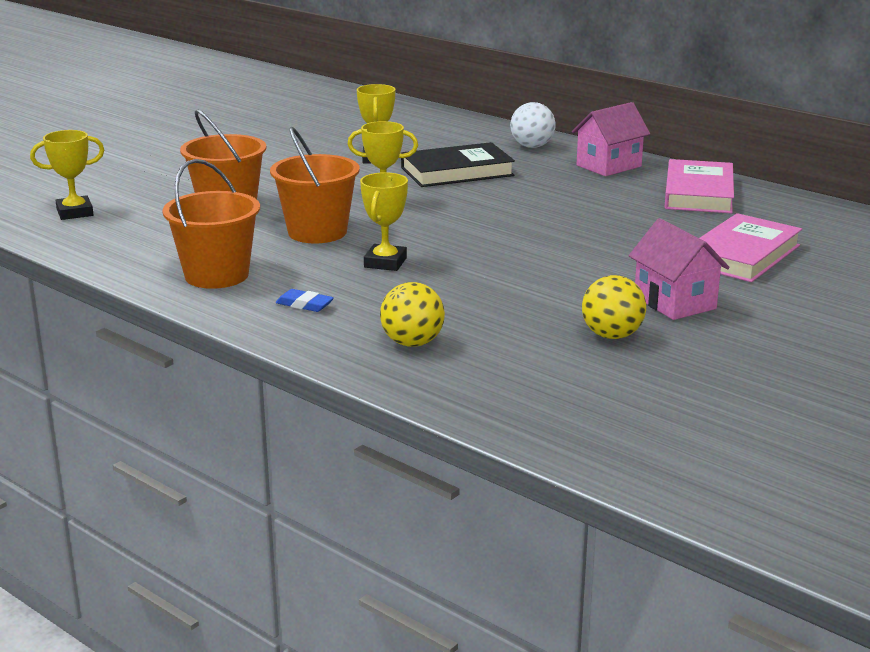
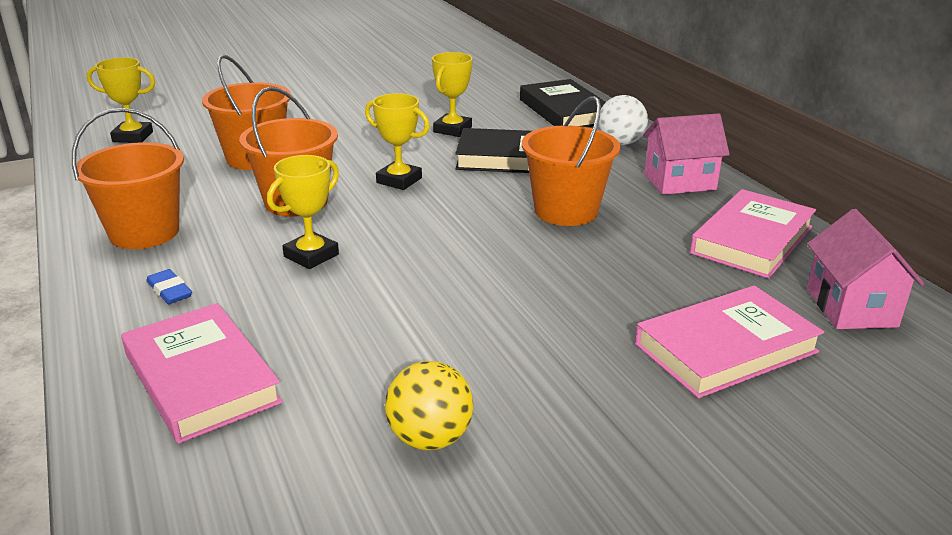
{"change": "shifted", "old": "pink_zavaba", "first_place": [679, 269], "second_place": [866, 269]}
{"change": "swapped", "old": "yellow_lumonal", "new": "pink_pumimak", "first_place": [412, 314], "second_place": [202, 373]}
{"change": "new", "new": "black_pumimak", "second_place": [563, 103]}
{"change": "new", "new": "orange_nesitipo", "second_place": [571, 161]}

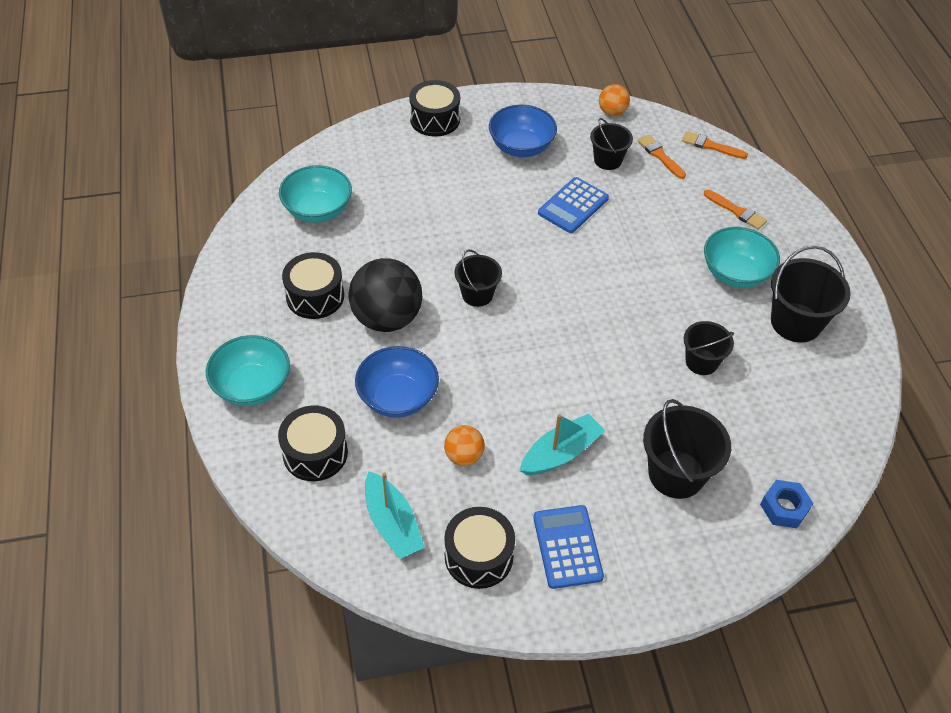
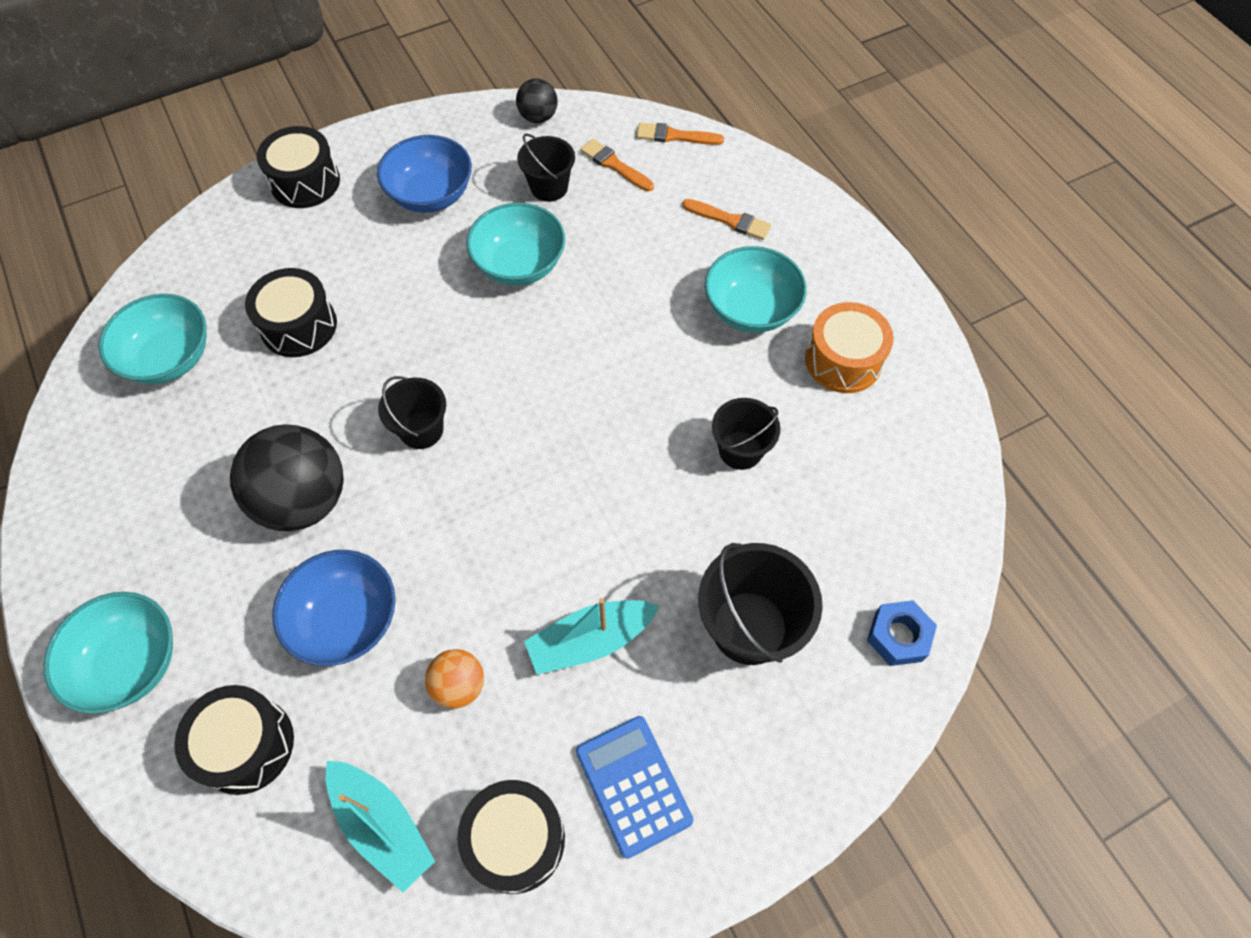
{"change": "repainted", "old": "orange_lumonal", "new": "black_lumonal", "first_place": [614, 100], "second_place": [537, 100]}
{"change": "swapped", "old": "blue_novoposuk", "new": "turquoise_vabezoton", "first_place": [573, 205], "second_place": [516, 244]}
{"change": "swapped", "old": "black_nesitipo", "new": "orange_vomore", "first_place": [811, 294], "second_place": [849, 347]}
{"change": "shifted", "old": "black_vomore", "first_place": [313, 285], "second_place": [291, 312]}
{"change": "rotated", "old": "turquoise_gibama", "first_place": [562, 444], "second_place": [591, 636], "degrees": -150}

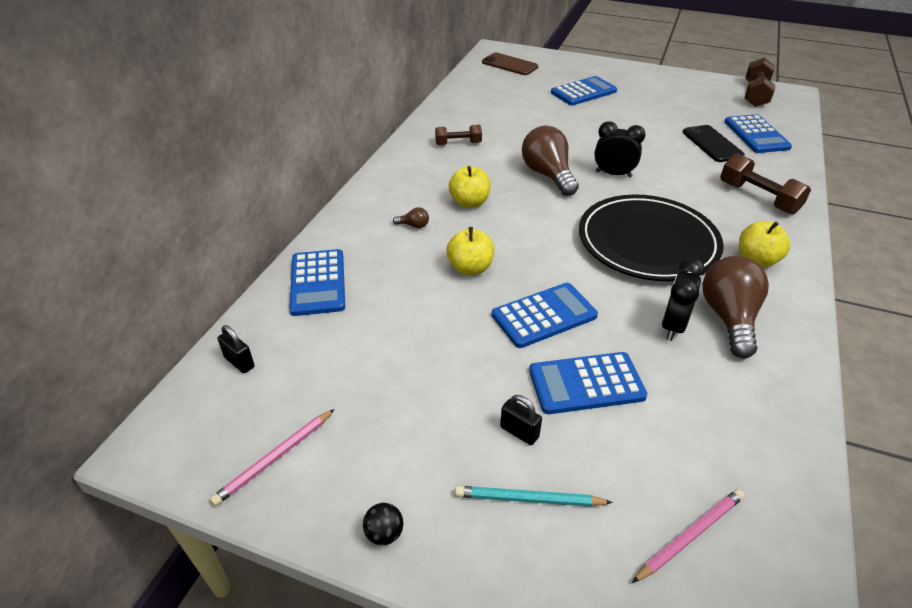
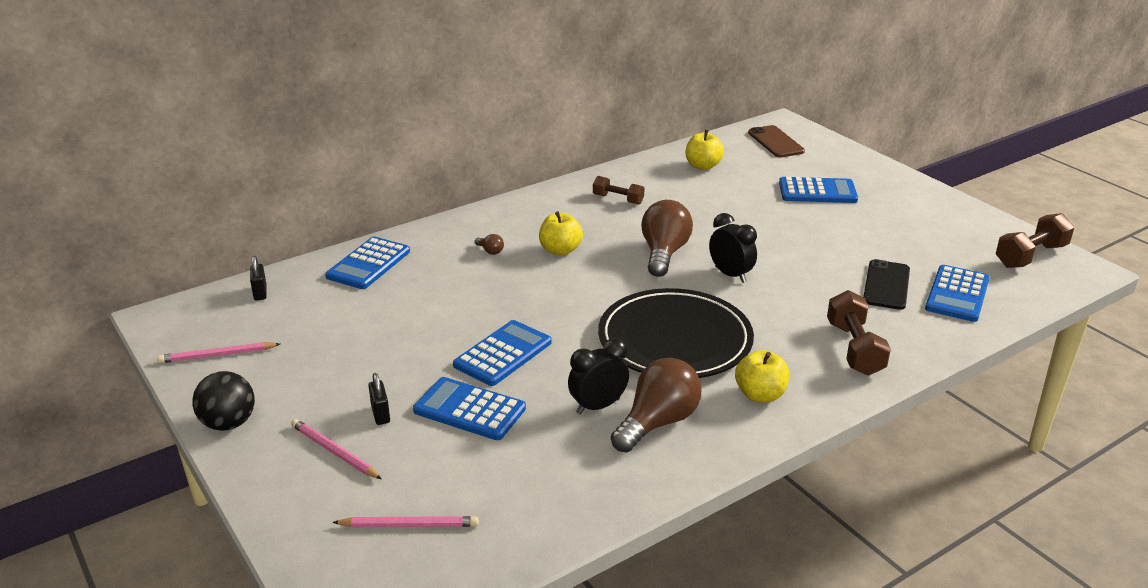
{"change": "shifted", "old": "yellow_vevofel", "first_place": [470, 251], "second_place": [705, 150]}
{"change": "rotated", "old": "blue_novoposuk", "first_place": [545, 315], "second_place": [502, 353], "degrees": -60}
{"change": "repainted", "old": "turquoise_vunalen", "new": "pink_vunalen", "first_place": [534, 496], "second_place": [336, 449]}
{"change": "scaled", "old": "black_lumonal", "first_place": [383, 524], "second_place": [223, 401], "factor": 1.85}

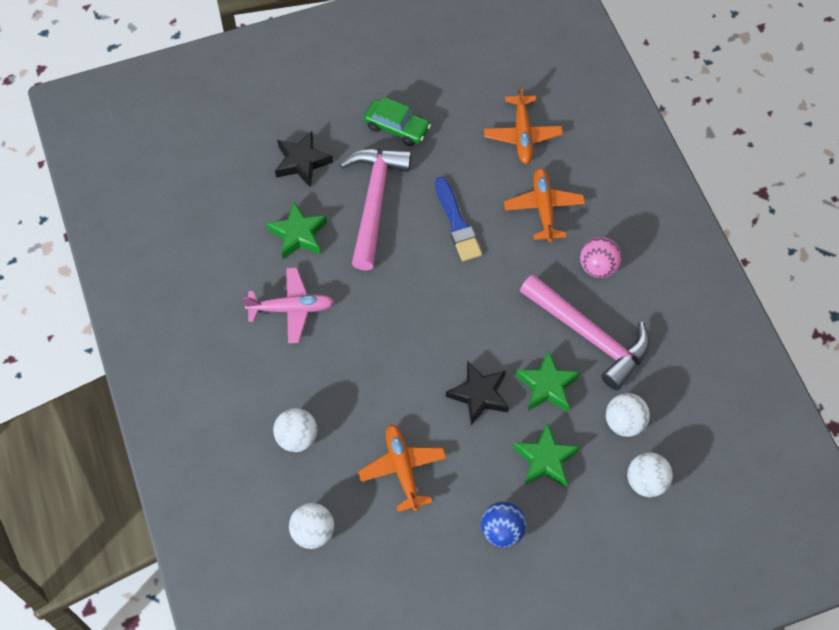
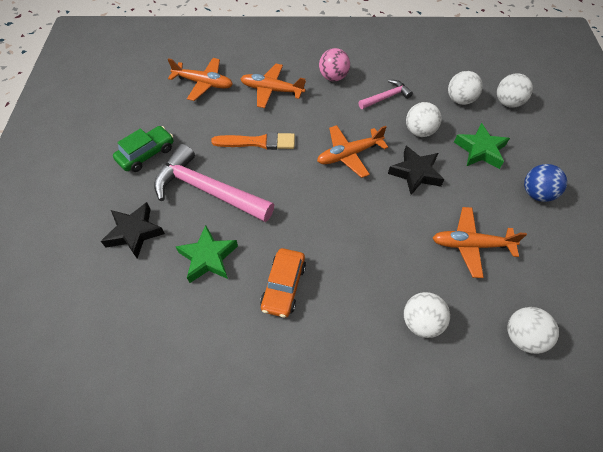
{"change": "repainted", "old": "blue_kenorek", "new": "orange_kenorek", "first_place": [458, 219], "second_place": [253, 141]}
{"change": "swapped", "old": "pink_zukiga", "new": "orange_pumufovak", "first_place": [288, 305], "second_place": [283, 283]}
{"change": "scaled", "old": "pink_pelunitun", "first_place": [585, 332], "second_place": [385, 94], "factor": 0.5}
{"change": "swapped", "old": "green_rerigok", "new": "white_lumonal", "first_place": [548, 381], "second_place": [423, 119]}
{"change": "new", "new": "orange_zukiga", "second_place": [352, 151]}

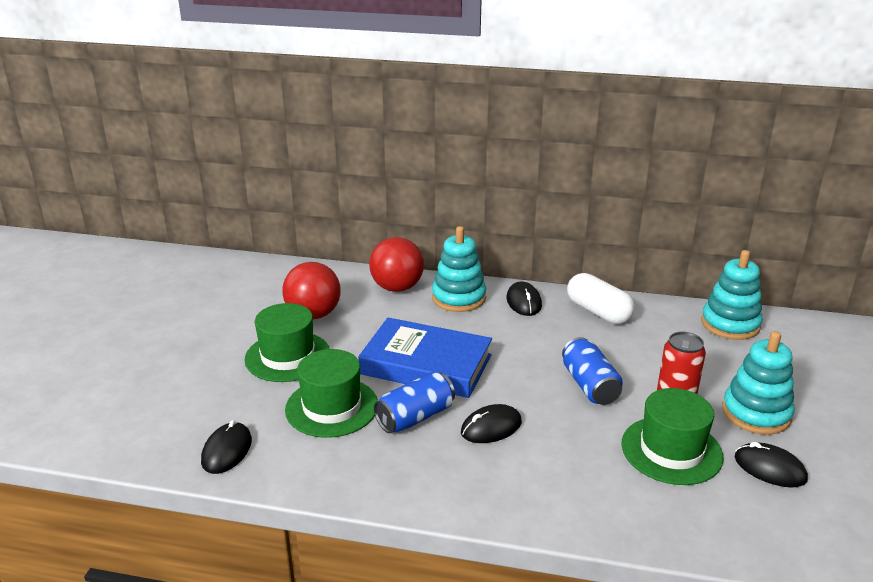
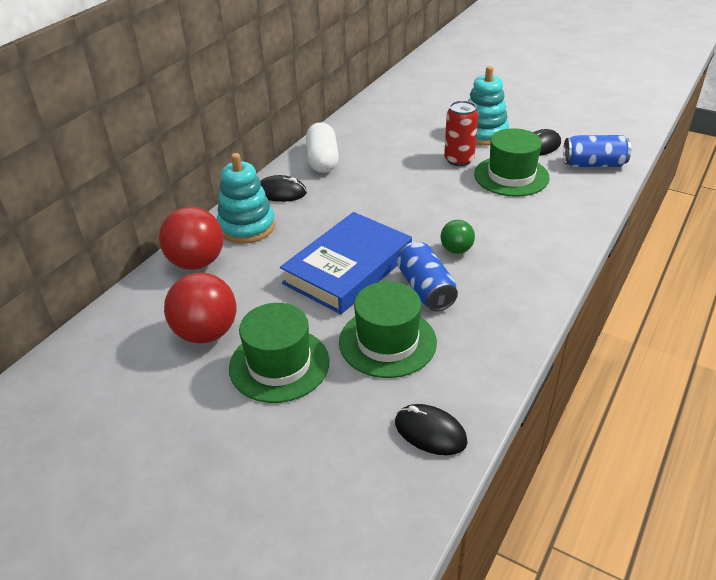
{"change": "gone", "old": "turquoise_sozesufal", "first_place": [732, 295]}
{"change": "rotated", "old": "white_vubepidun", "first_place": [601, 298], "second_place": [322, 147], "degrees": -75}
{"change": "shifted", "old": "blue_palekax", "first_place": [592, 371], "second_place": [597, 151]}
{"change": "swapped", "old": "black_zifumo", "new": "green_lumonal", "first_place": [491, 423], "second_place": [458, 237]}

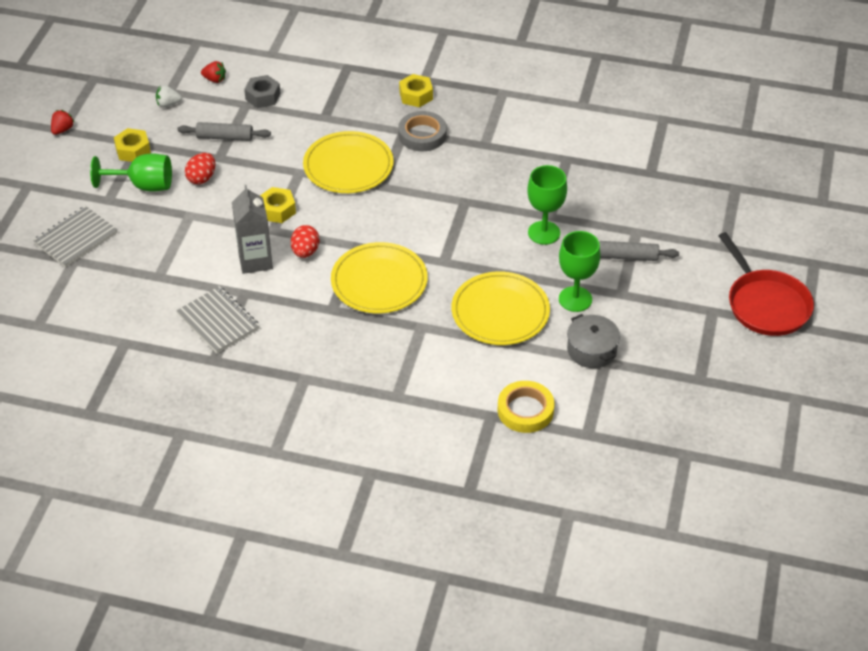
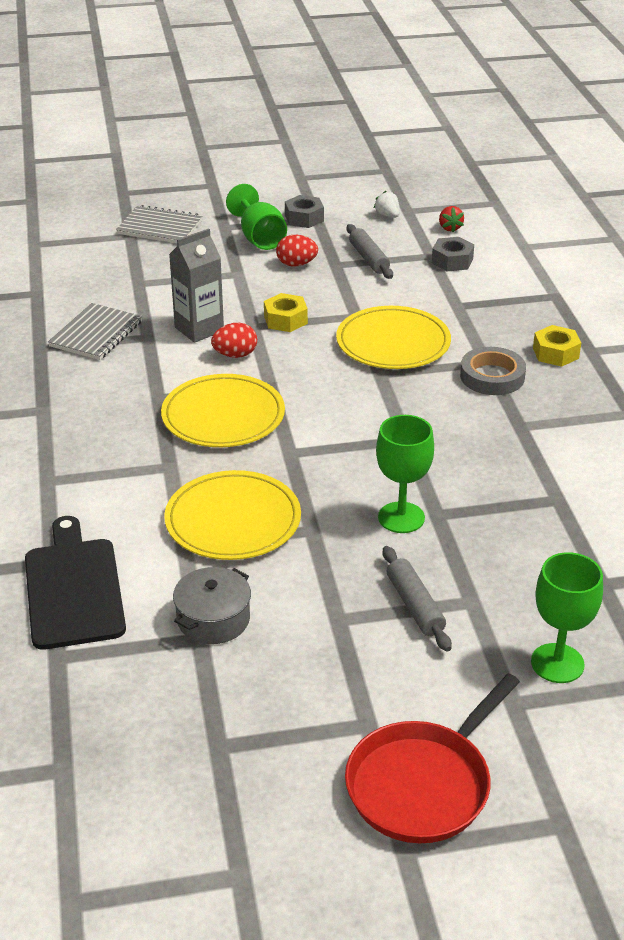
{"change": "gone", "old": "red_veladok", "first_place": [63, 122]}
{"change": "repainted", "old": "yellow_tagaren", "new": "grey_tagaren", "first_place": [132, 145], "second_place": [304, 211]}
{"change": "shifted", "old": "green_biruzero", "first_place": [580, 271], "second_place": [567, 617]}
{"change": "swapped", "old": "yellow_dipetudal", "new": "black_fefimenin", "first_place": [526, 407], "second_place": [75, 583]}

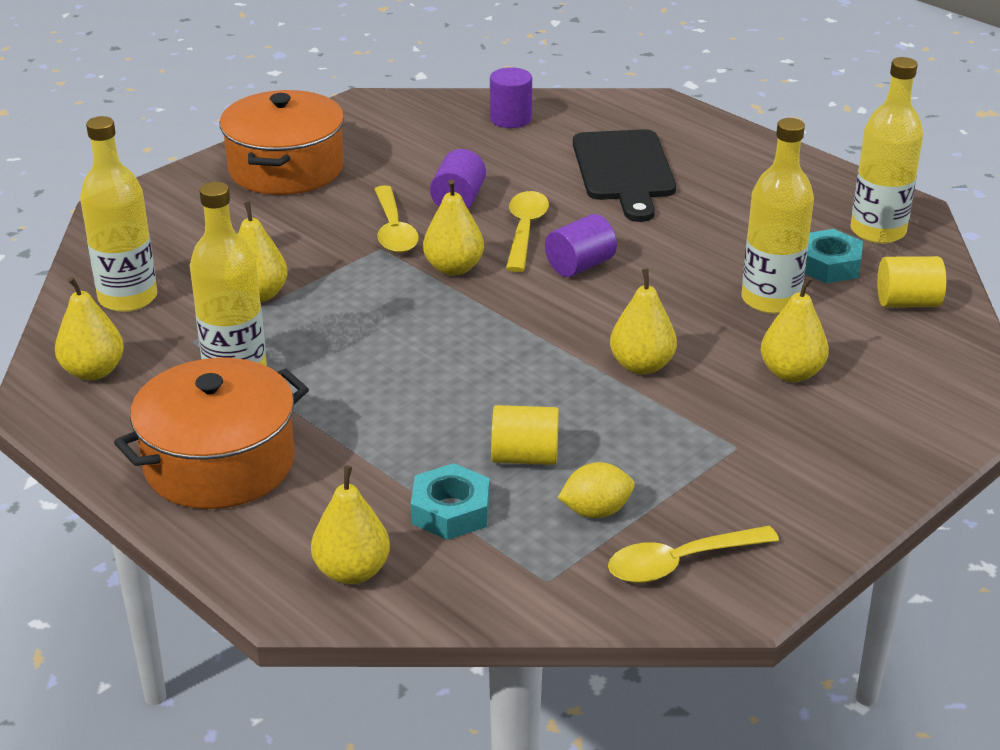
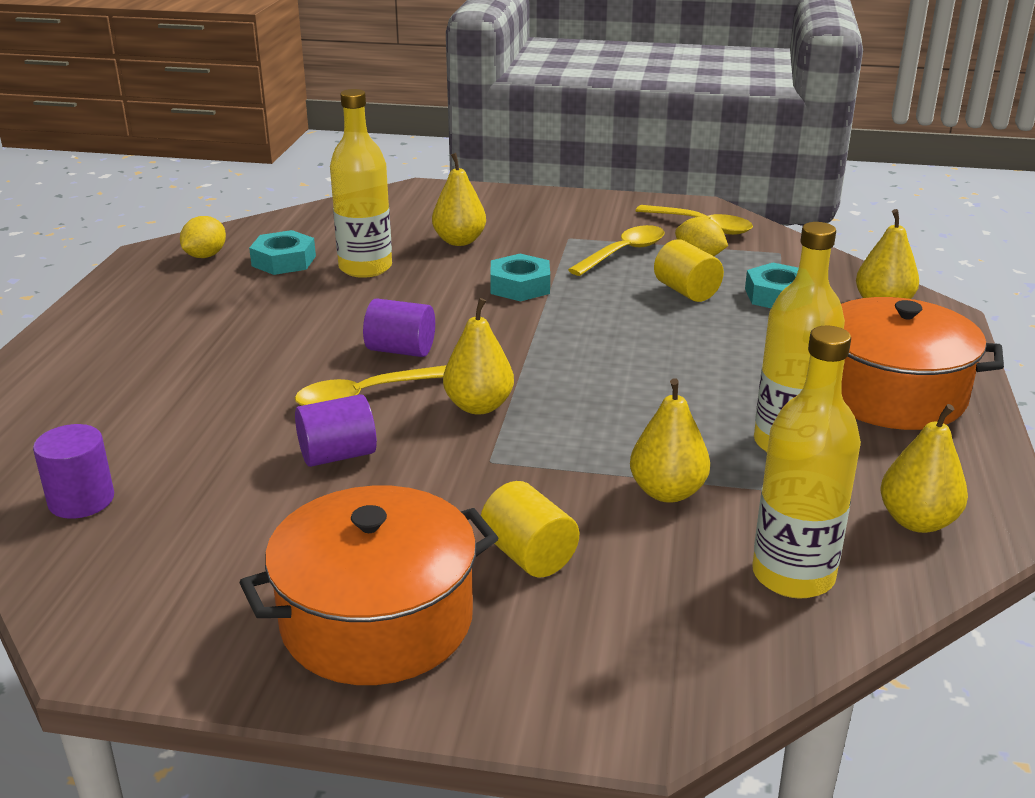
{"change": "swapped", "old": "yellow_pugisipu", "new": "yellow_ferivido", "first_place": [887, 150], "second_place": [203, 237]}
{"change": "gone", "old": "black_fefimenin", "first_place": [624, 175]}
{"change": "shifted", "old": "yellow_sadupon", "first_place": [396, 219], "second_place": [616, 250]}
{"change": "shifted", "old": "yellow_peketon", "first_place": [911, 282], "second_place": [530, 529]}
{"change": "swapped", "old": "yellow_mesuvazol", "new": "turquoise_tagaren", "first_place": [643, 322], "second_place": [520, 278]}

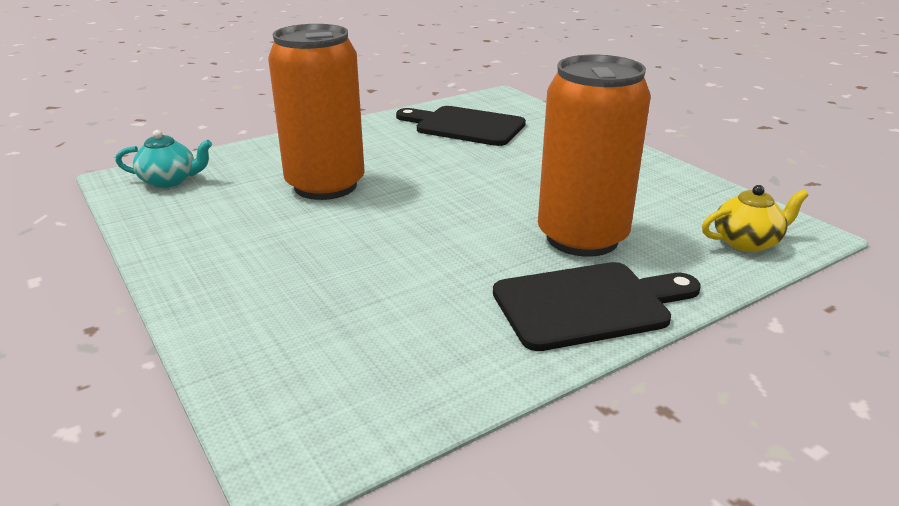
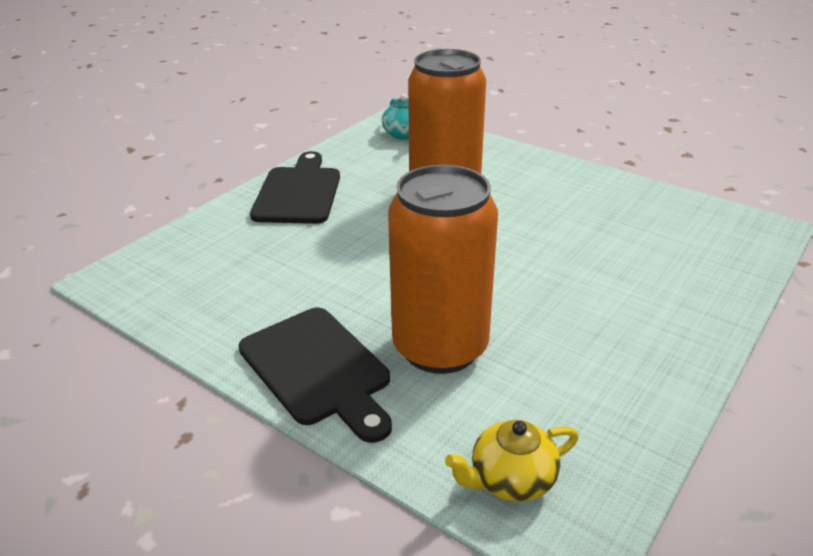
{"change": "shifted", "old": "black_fefimenin", "first_place": [461, 126], "second_place": [295, 187]}
{"change": "rotated", "old": "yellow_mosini", "first_place": [755, 218], "second_place": [512, 461], "degrees": 105}

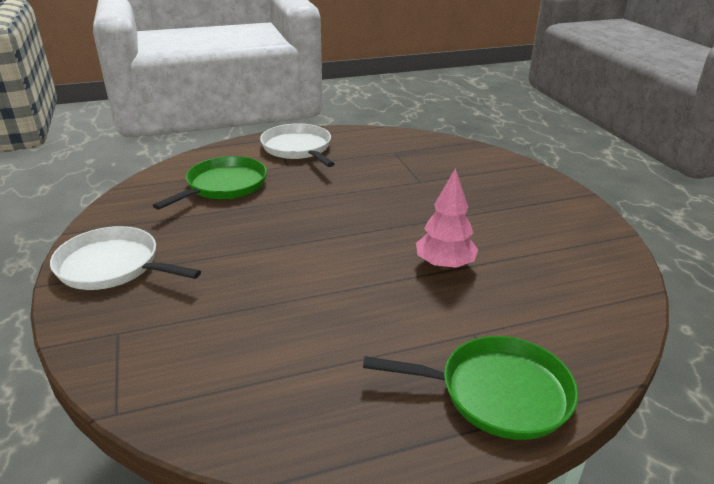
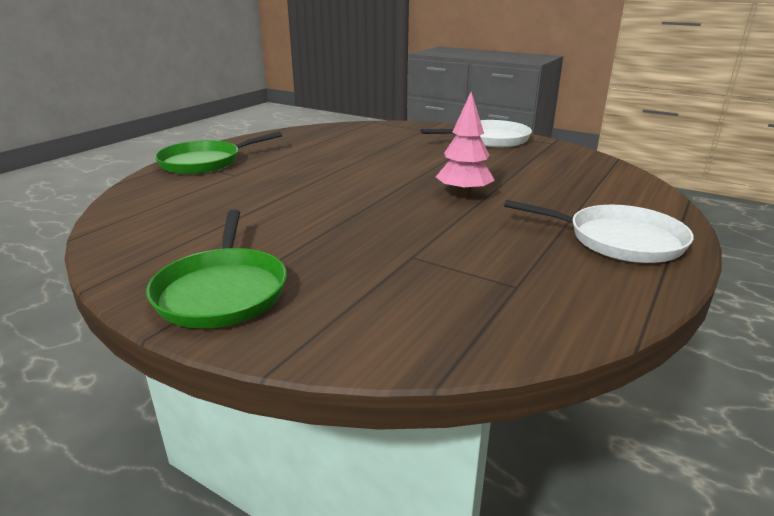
{"change": "shifted", "old": "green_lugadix", "first_place": [210, 183], "second_place": [216, 269]}
{"change": "shifted", "old": "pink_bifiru", "first_place": [447, 219], "second_place": [465, 144]}

